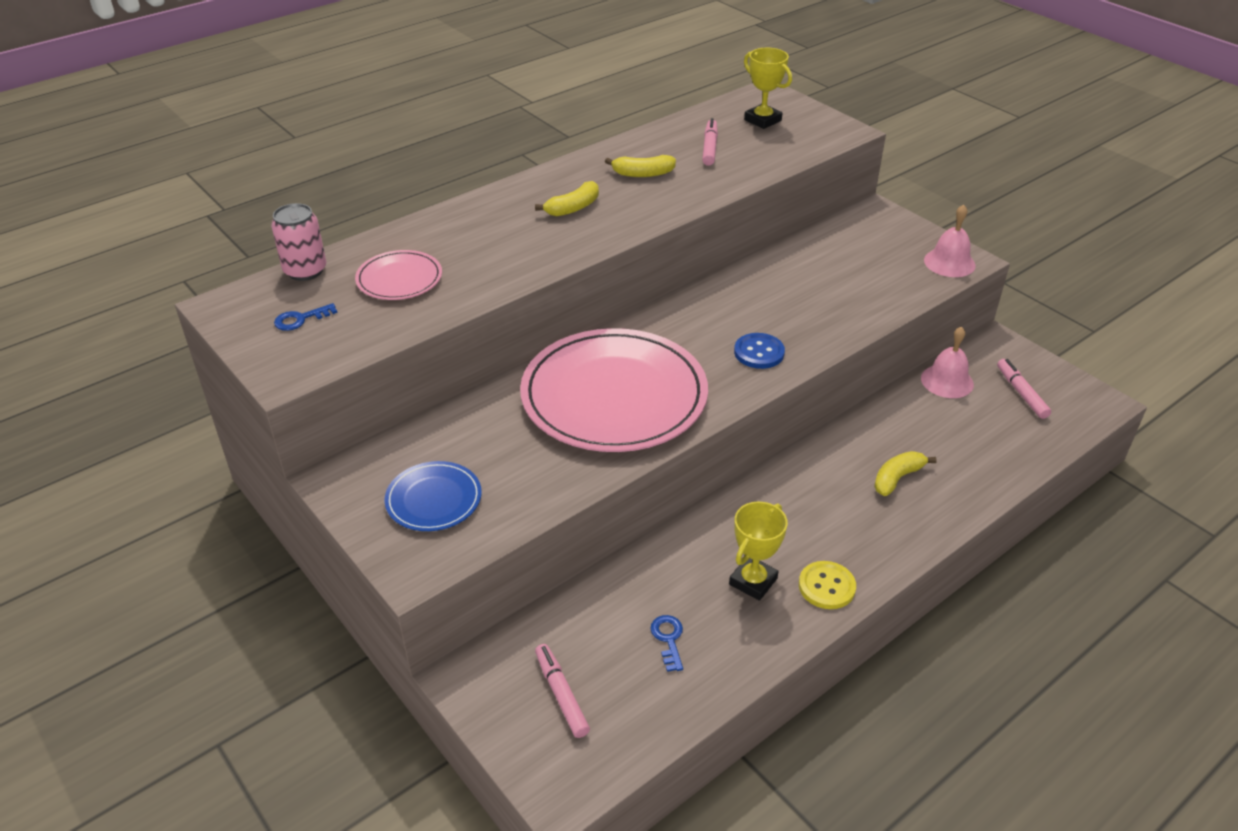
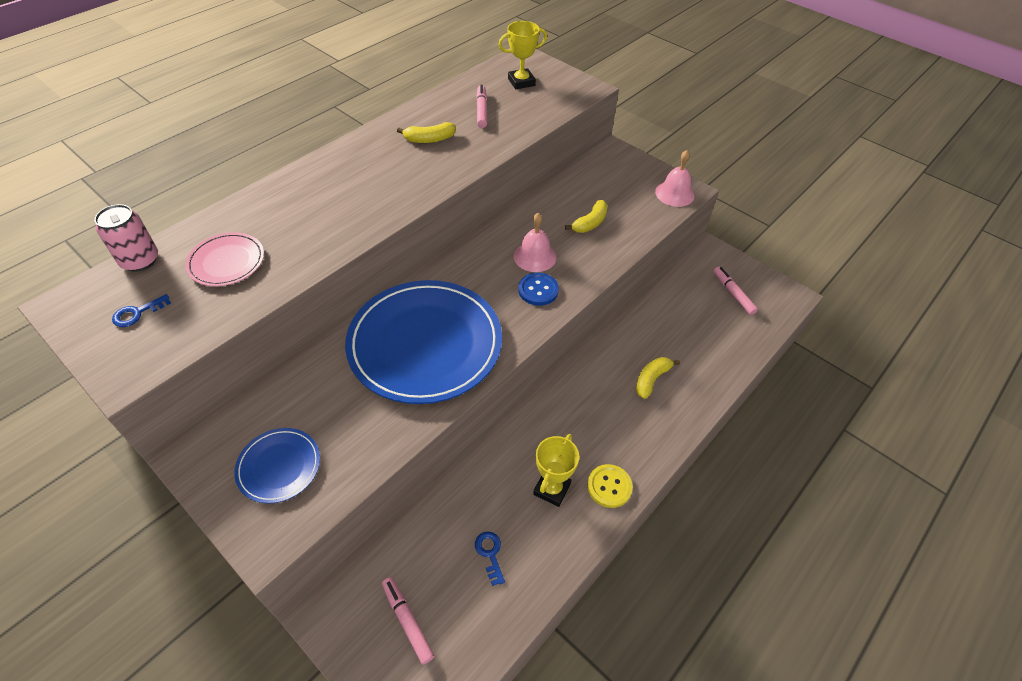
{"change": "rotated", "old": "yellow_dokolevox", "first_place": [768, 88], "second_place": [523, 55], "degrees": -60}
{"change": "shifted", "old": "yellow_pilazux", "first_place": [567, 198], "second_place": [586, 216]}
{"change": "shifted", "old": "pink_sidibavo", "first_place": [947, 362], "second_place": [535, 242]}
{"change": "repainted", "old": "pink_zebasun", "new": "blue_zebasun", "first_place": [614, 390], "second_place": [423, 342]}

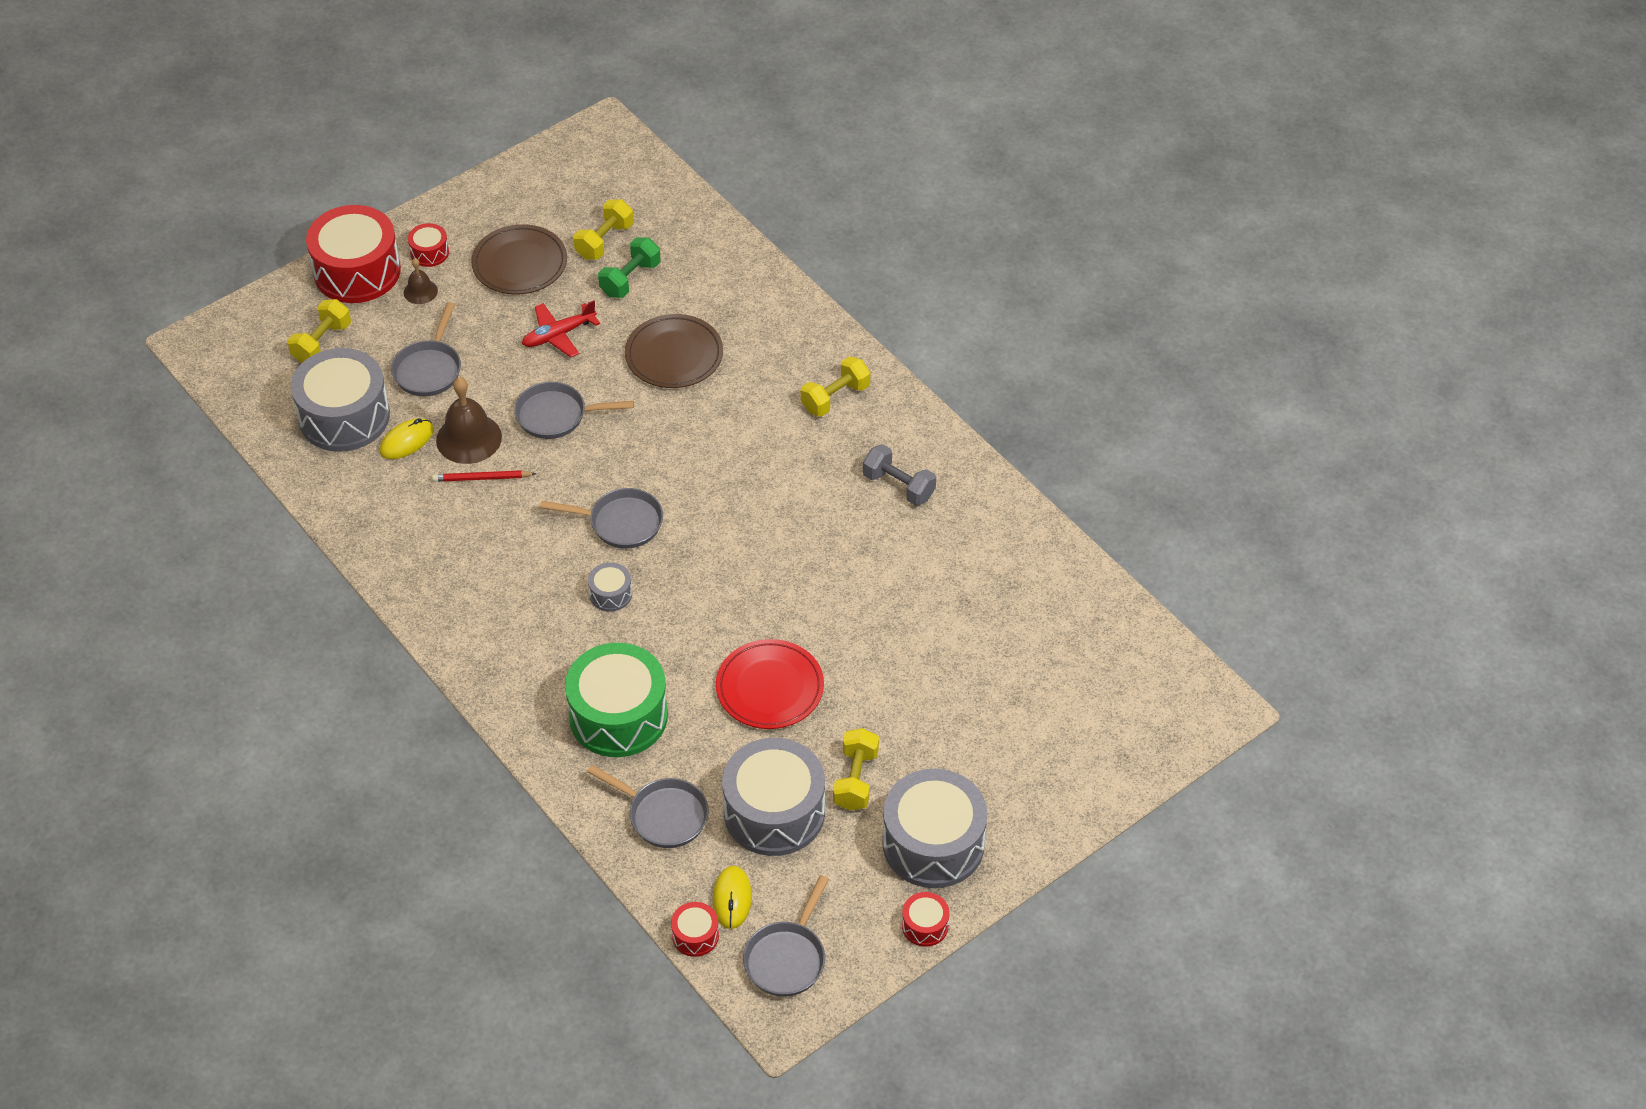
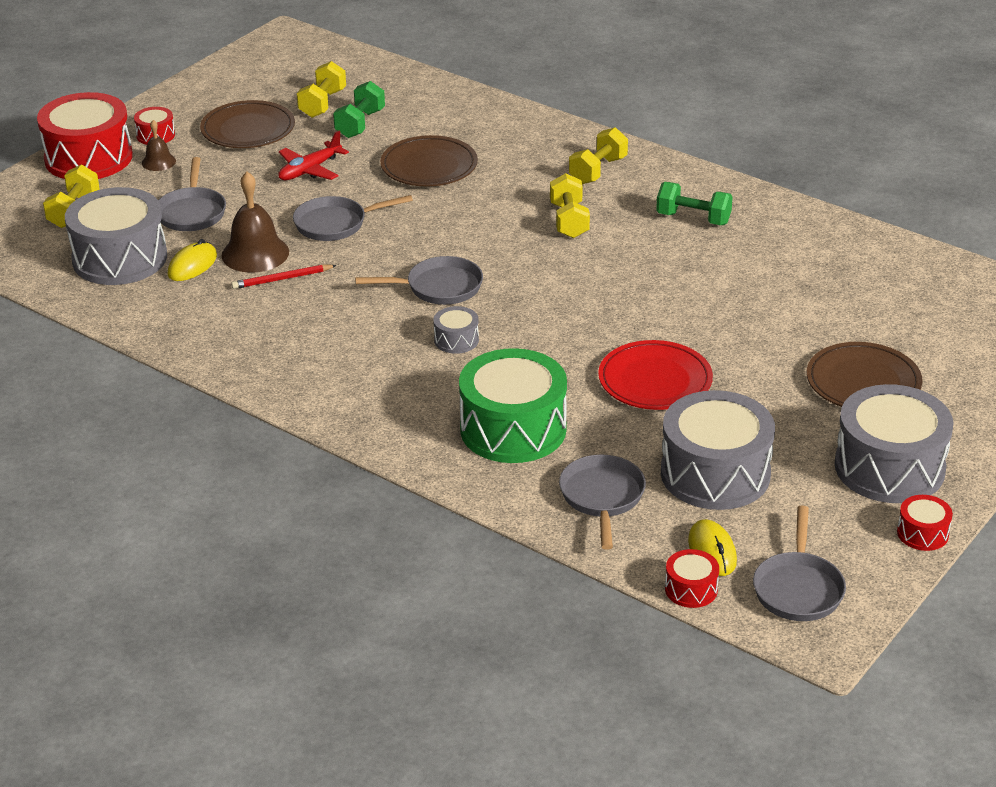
{"change": "repainted", "old": "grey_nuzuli", "new": "green_nuzuli", "first_place": [899, 475], "second_place": [694, 203]}
{"change": "shifted", "old": "yellow_nuzuli", "first_place": [856, 769], "second_place": [570, 205]}
{"change": "rotated", "old": "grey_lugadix", "first_place": [648, 806], "second_place": [602, 502], "degrees": -105}
{"change": "new", "new": "brown_zebasun", "second_place": [864, 374]}

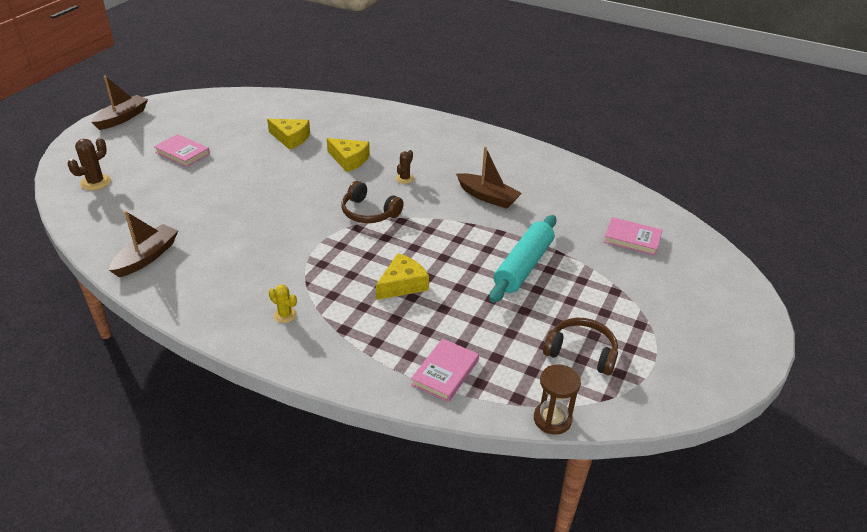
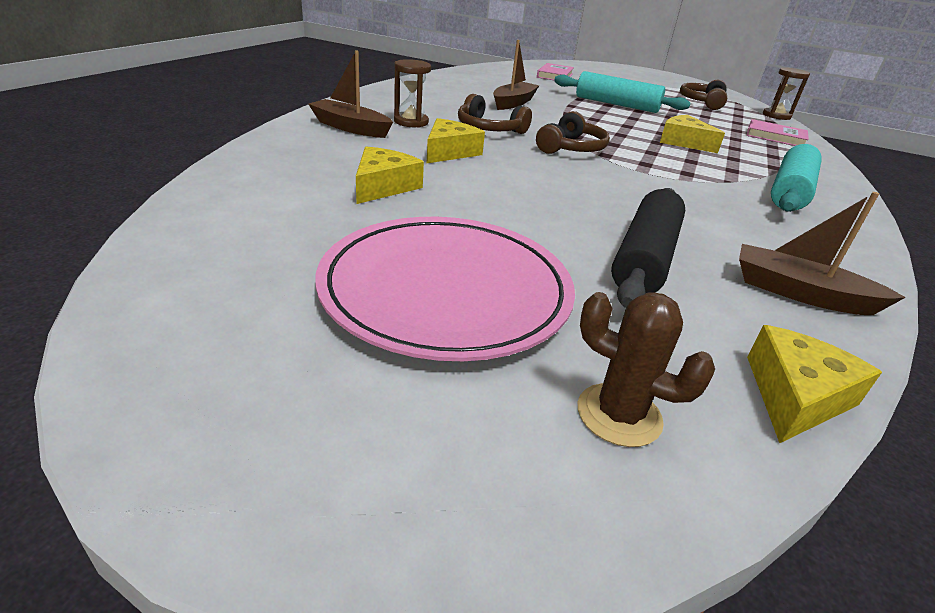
{"change": "shifted", "old": "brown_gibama", "first_place": [119, 103], "second_place": [350, 94]}
{"change": "swapped", "old": "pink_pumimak", "new": "pink_zebasun", "first_place": [182, 150], "second_place": [445, 289]}
{"change": "swapped", "old": "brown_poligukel", "new": "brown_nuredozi", "first_place": [405, 167], "second_place": [495, 114]}
{"change": "swapped", "old": "yellow_poligukel", "new": "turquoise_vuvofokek", "first_place": [283, 303], "second_place": [796, 178]}
{"change": "new", "new": "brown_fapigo", "second_place": [412, 93]}
{"change": "new", "new": "black_vuvofokek", "second_place": [648, 248]}
{"change": "new", "new": "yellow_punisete", "second_place": [814, 384]}

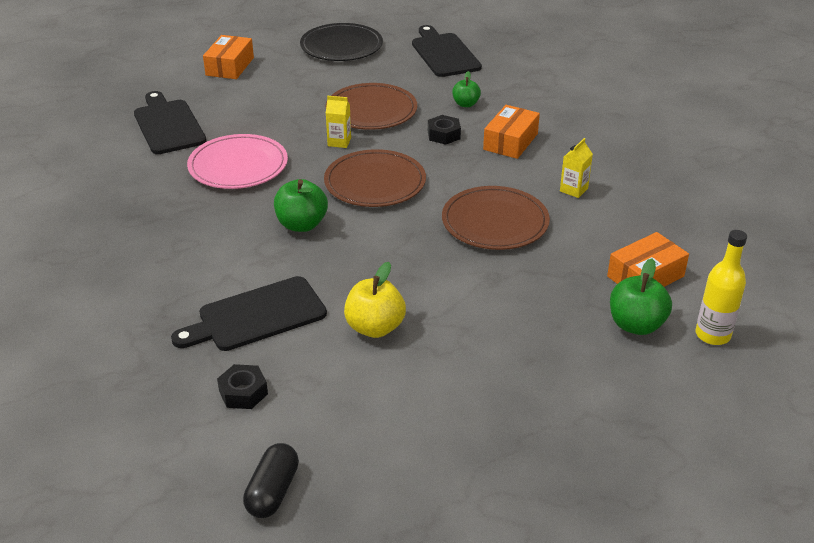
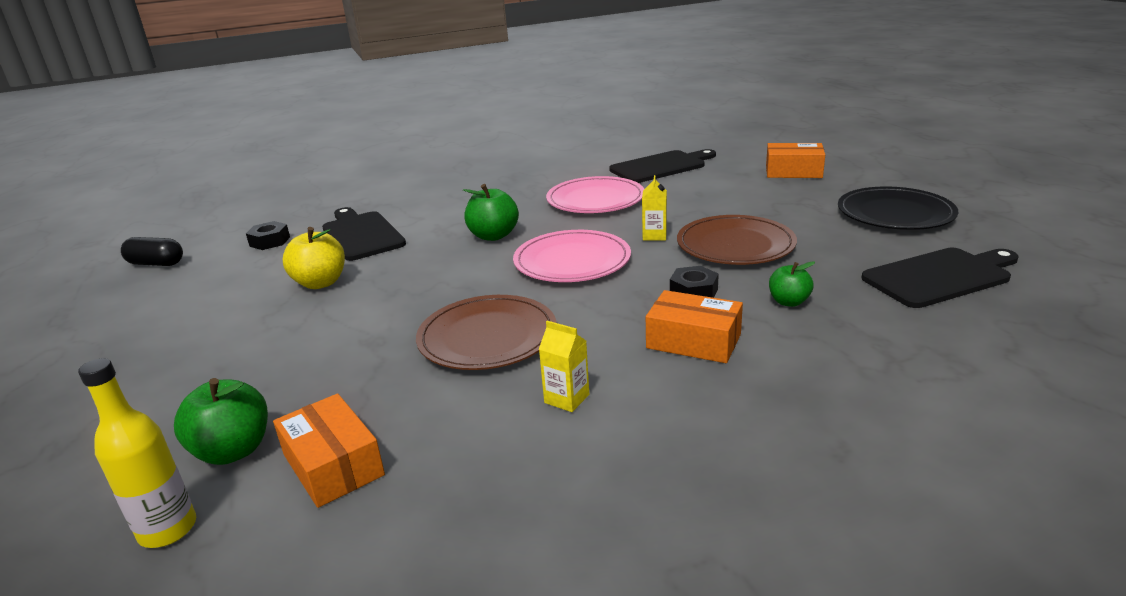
{"change": "repainted", "old": "brown_zebasun", "new": "pink_zebasun", "first_place": [375, 178], "second_place": [572, 256]}

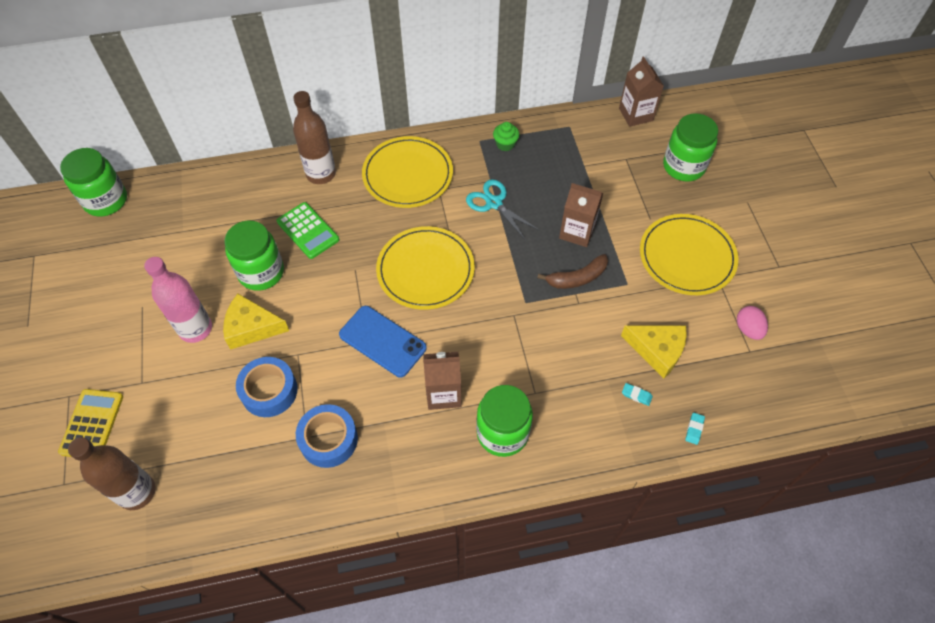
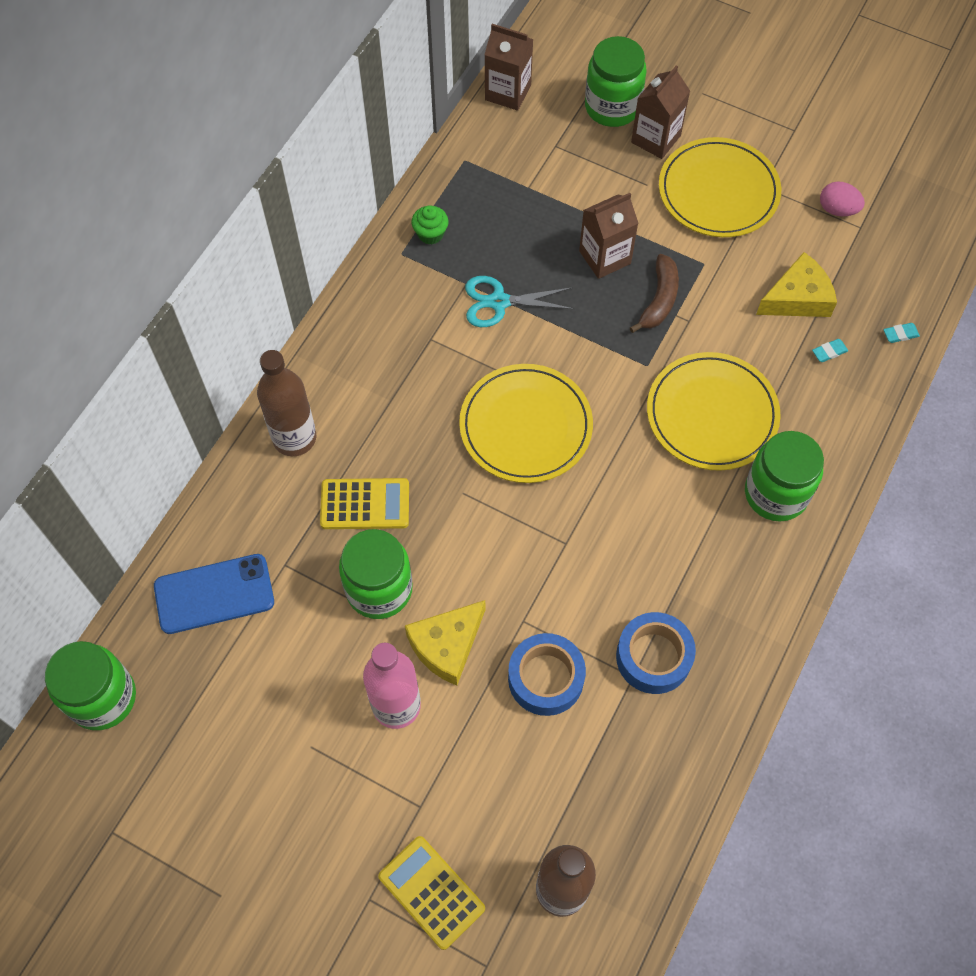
{"change": "shifted", "old": "yellow_zebasun", "first_place": [407, 172], "second_place": [714, 411]}
{"change": "repainted", "old": "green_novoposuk", "new": "yellow_novoposuk", "first_place": [308, 230], "second_place": [364, 503]}
{"change": "shifted", "old": "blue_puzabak", "first_place": [383, 341], "second_place": [214, 594]}
{"change": "shifted", "old": "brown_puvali", "first_place": [442, 381], "second_place": [660, 112]}
{"change": "rotated", "old": "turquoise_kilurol", "first_place": [695, 429], "second_place": [901, 333], "degrees": -75}

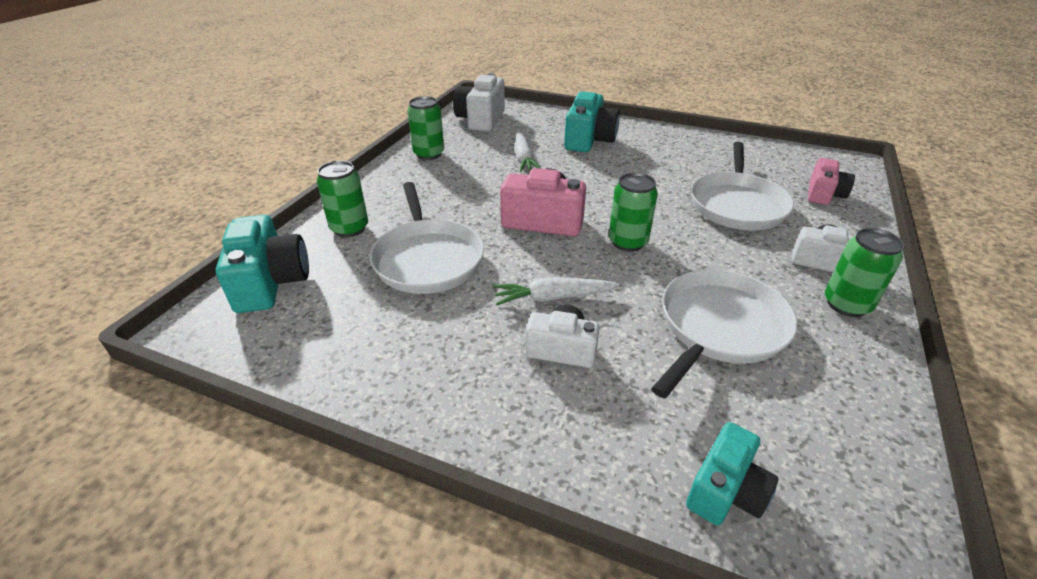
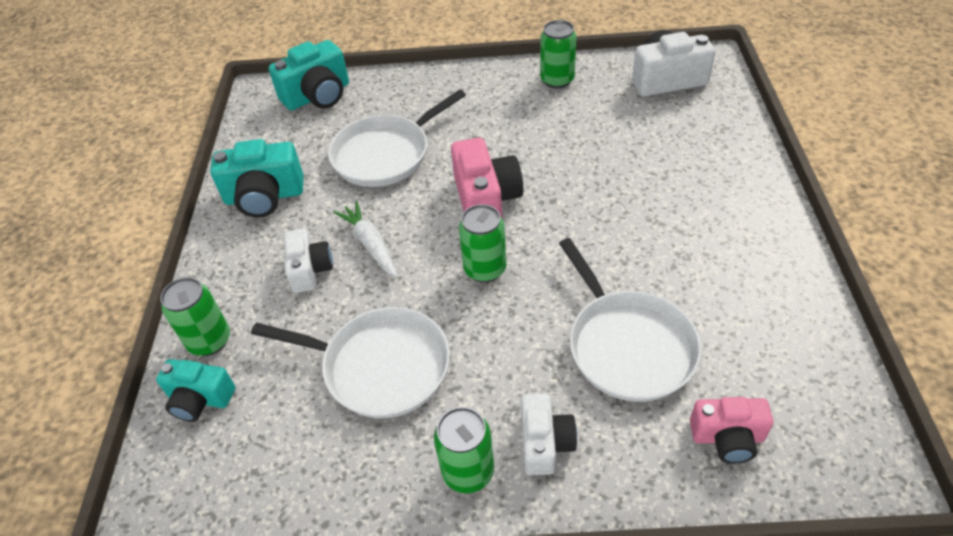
{"change": "shifted", "old": "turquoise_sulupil", "first_place": [591, 121], "second_place": [257, 178]}
{"change": "gone", "old": "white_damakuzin", "first_place": [528, 152]}
{"change": "rotated", "old": "white_lugadix", "first_place": [742, 186], "second_place": [630, 320], "degrees": -105}
{"change": "shifted", "old": "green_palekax", "first_place": [342, 199], "second_place": [195, 316]}

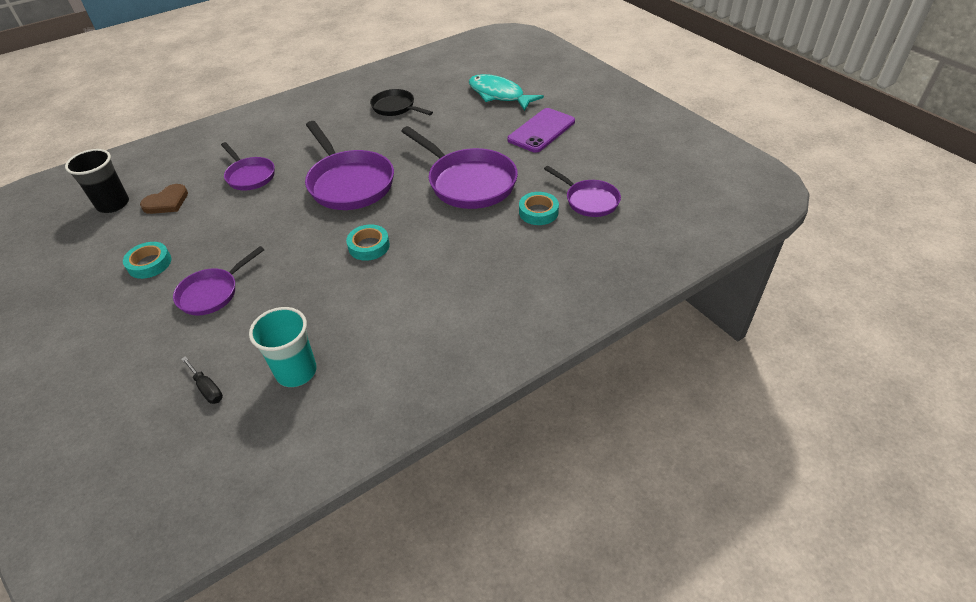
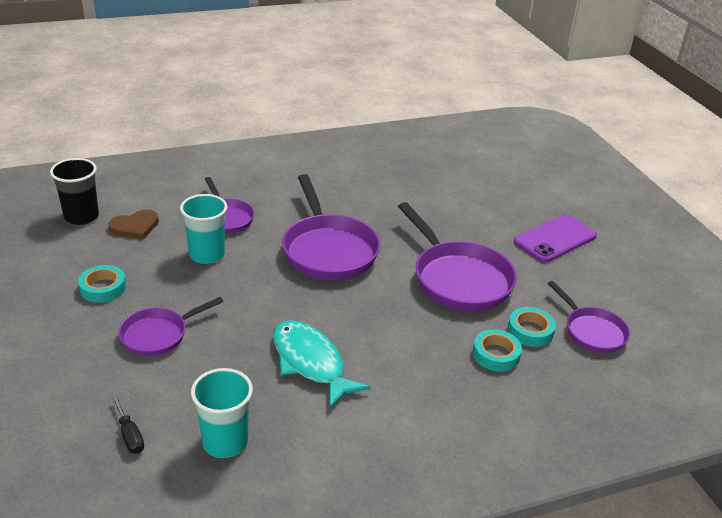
{"change": "shifted", "old": "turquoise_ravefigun", "first_place": [506, 92], "second_place": [322, 364]}
{"change": "gone", "old": "black_lugadix", "first_place": [401, 102]}
{"change": "shifted", "old": "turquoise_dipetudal", "first_place": [368, 242], "second_place": [497, 350]}
{"change": "new", "new": "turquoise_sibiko", "second_place": [203, 229]}

